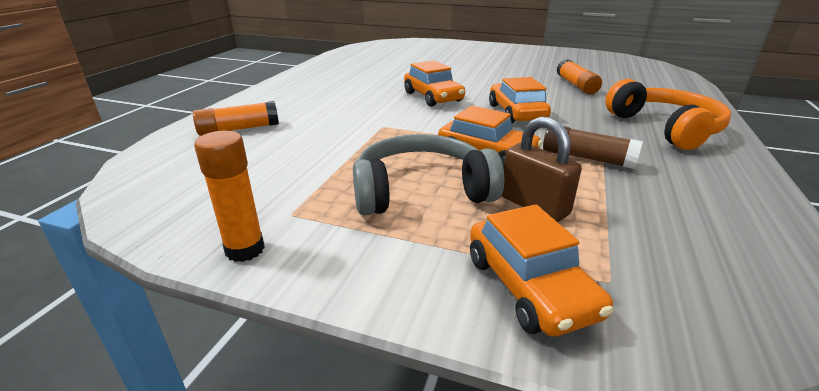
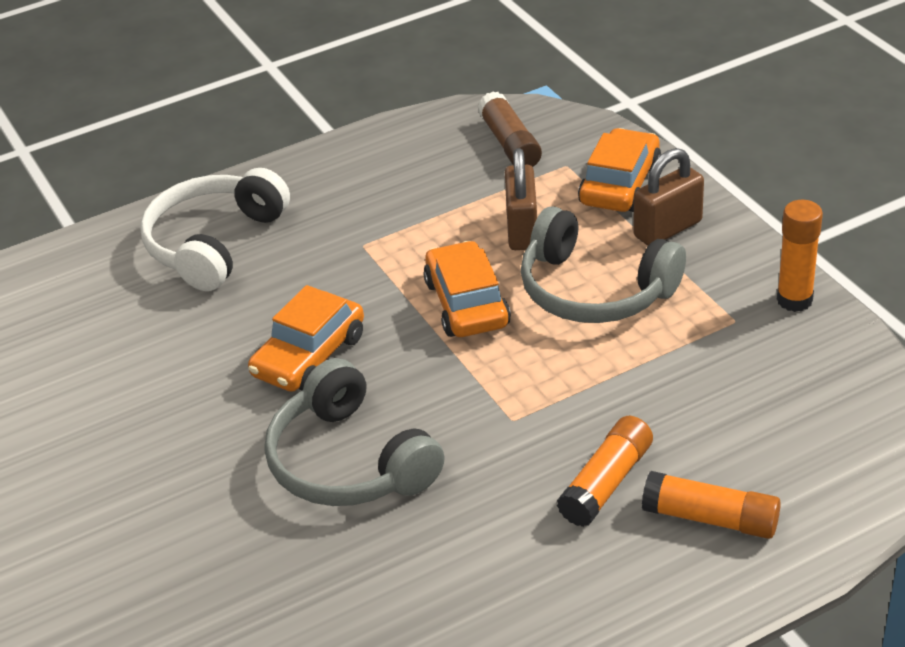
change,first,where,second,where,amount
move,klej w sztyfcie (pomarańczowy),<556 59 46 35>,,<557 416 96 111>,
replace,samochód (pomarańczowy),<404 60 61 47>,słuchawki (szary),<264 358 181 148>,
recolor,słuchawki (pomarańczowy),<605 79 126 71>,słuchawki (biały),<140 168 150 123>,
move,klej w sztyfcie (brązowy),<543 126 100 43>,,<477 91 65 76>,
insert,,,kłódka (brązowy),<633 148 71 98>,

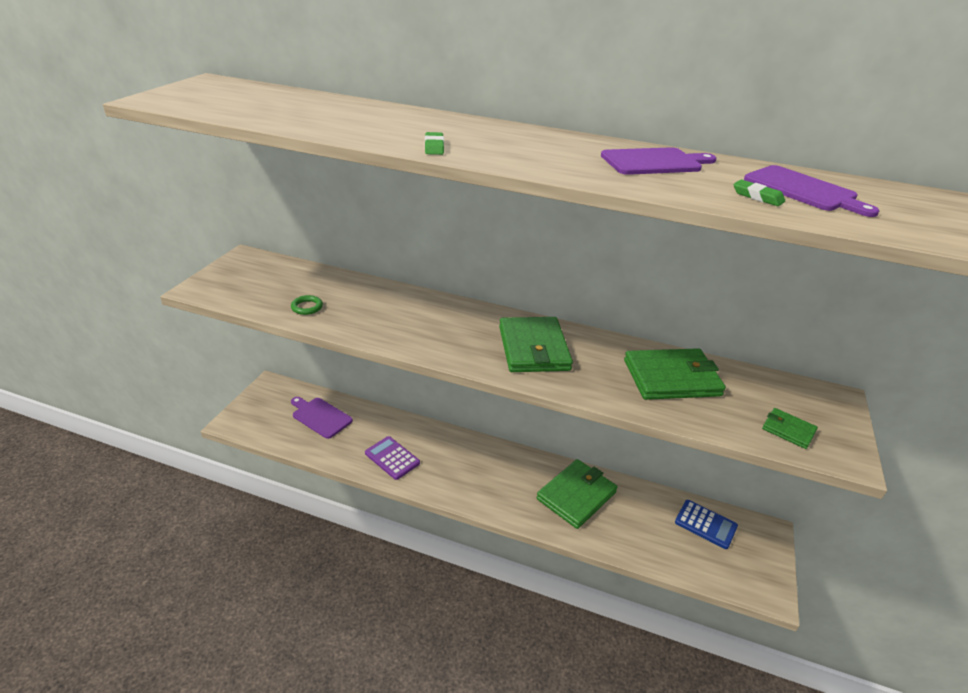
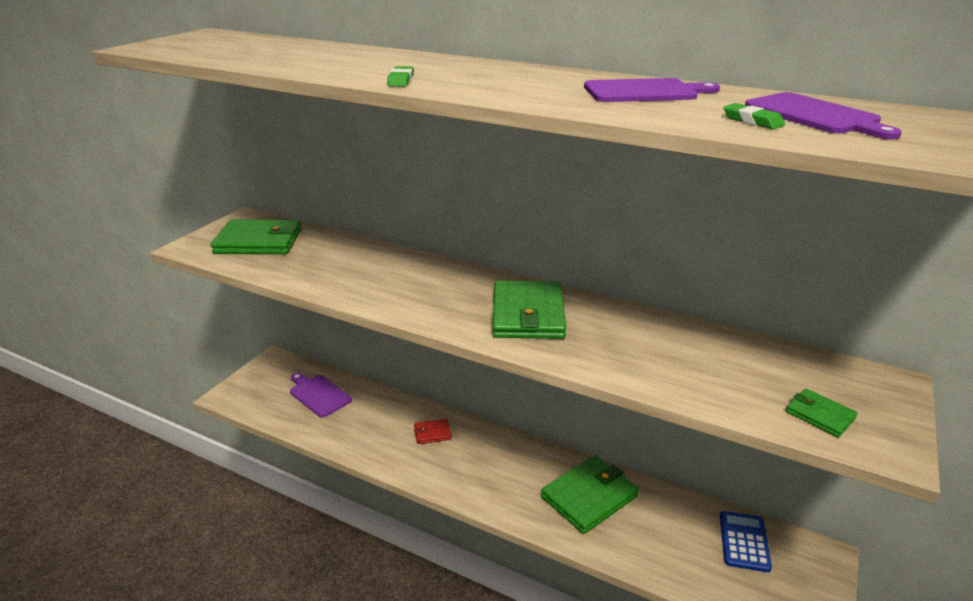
change,first,where,second,where,amount
delete,pierścień (zielony),<291 295 32 20>,,,
move,portfel (zielony),<624 348 102 52>,,<211 219 90 35>,
delete,kalkulator (fioletowy),<365 436 55 44>,,,
rotate,kalkulator (niebieski),<675 500 63 49>,,<720 511 52 61>,120 degrees counterclockwise
insert,,,portfel (czerwony),<414 419 37 25>,

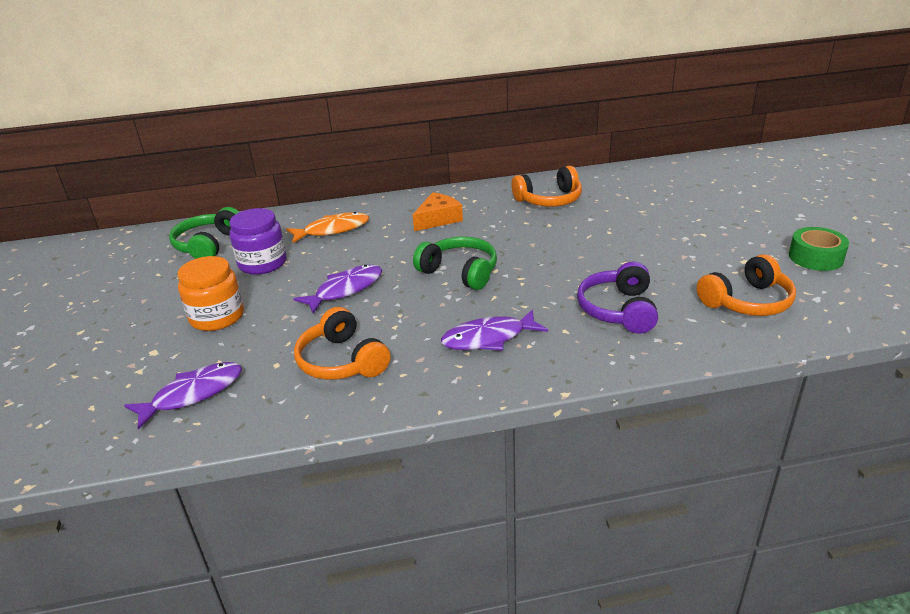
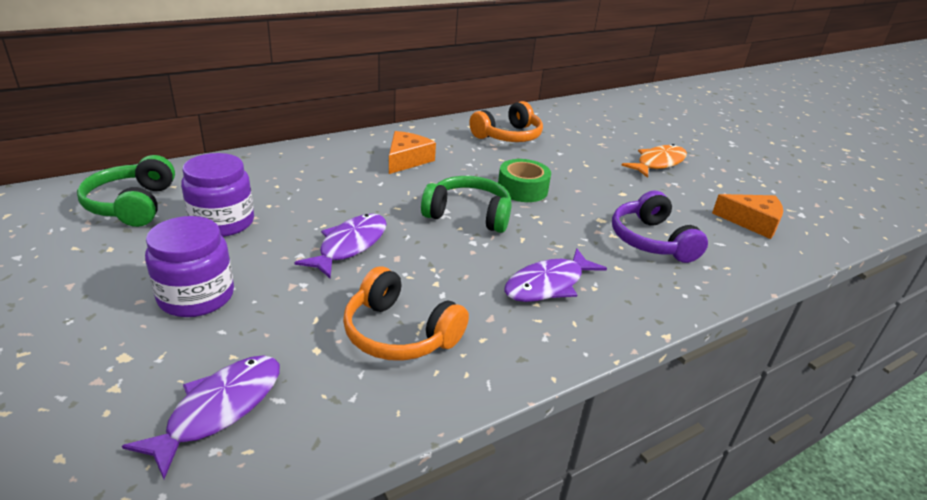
change,first,where,second,where,amount
move,ryba (pomarańczowy),<286 212 83 31>,,<621 144 66 34>,
move,taśma klejąca (zielony),<789 227 60 44>,,<498 159 53 43>,
replace,słuchawki (pomarańczowy),<697 254 99 62>,ser (pomarańczowy),<712 194 71 45>,
recolor,słoik (pomarańczowy),<177 256 67 75>,słoik (fioletowy),<145 216 89 101>,

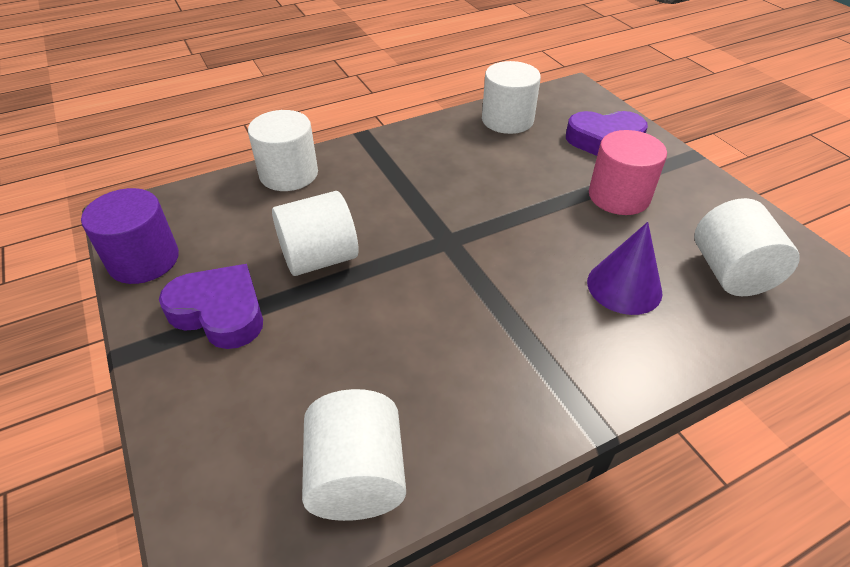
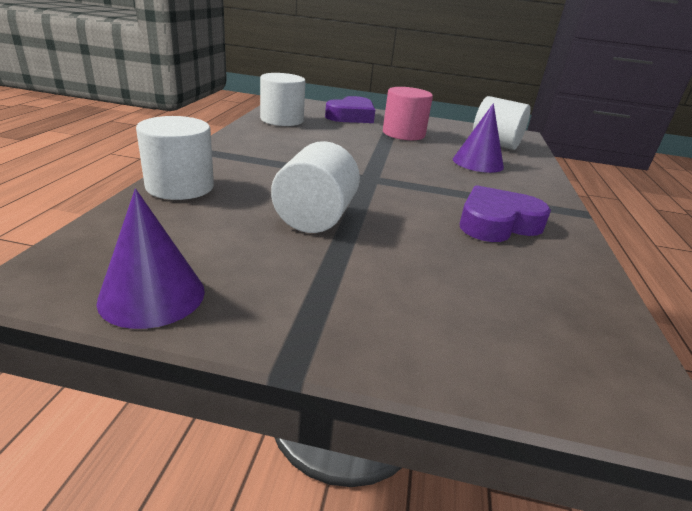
change,first,where,second,where,amount
replace,walec (fioletowy),<81 188 98 96>,stożek (fioletowy),<97 189 108 140>,
move,serce (fioletowy),<159 264 104 85>,,<459 185 92 57>,
delete,walec (biały),<302 389 104 132>,,,

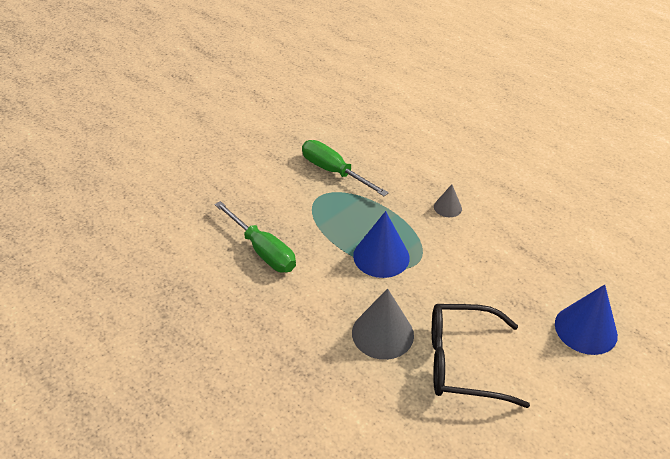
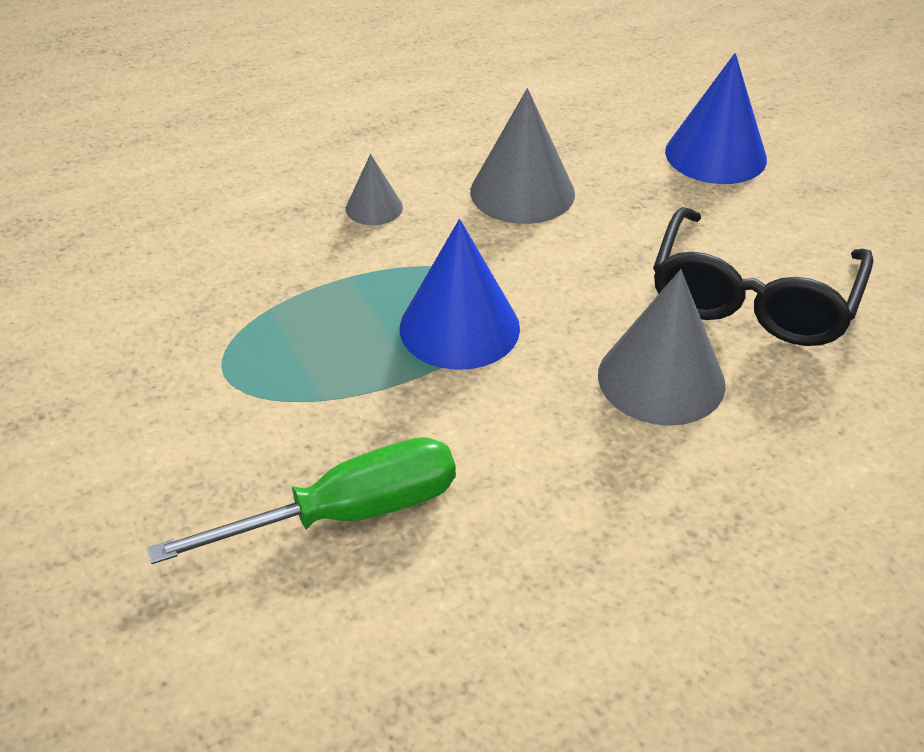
change,first,where,second,where,amount
delete,śrubokręt (zielony),<302 140 87 56>,,,
insert,,,stożek (szary),<470 88 105 136>,

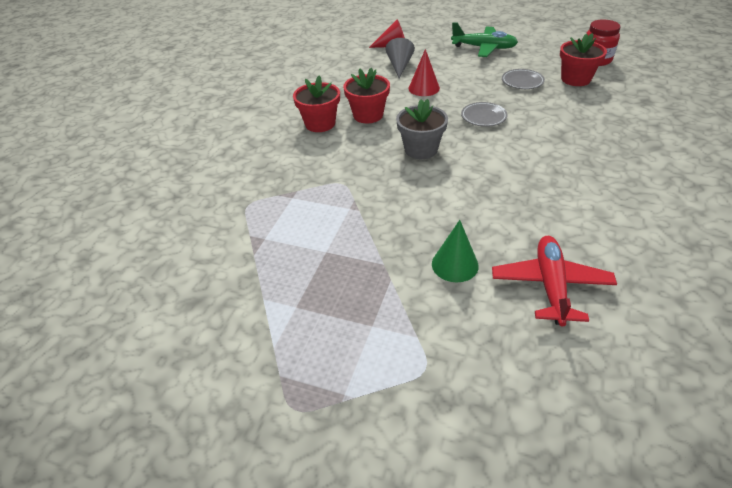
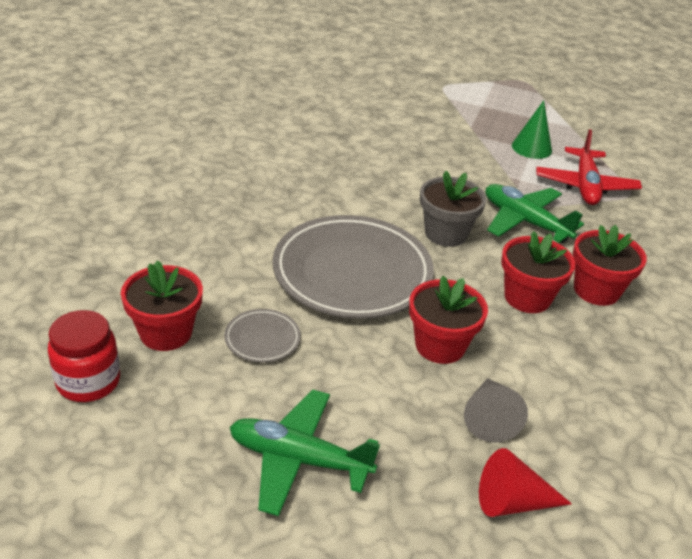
change,first,where,second,where,amount
replace,stożek (czerwony),<409 49 31 47>,doniczka (czerwony),<409 276 79 88>,
resize,talerz (szary),<461 102 47 25>,,<273 215 161 104>,x2.34
move,stożek (zielony),<432 220 47 62>,,<512 100 40 59>,
move,samolot (czerwony),<492 236 125 90>,,<536 129 106 76>,
insert,,,samolot (zielony),<486 184 98 59>,

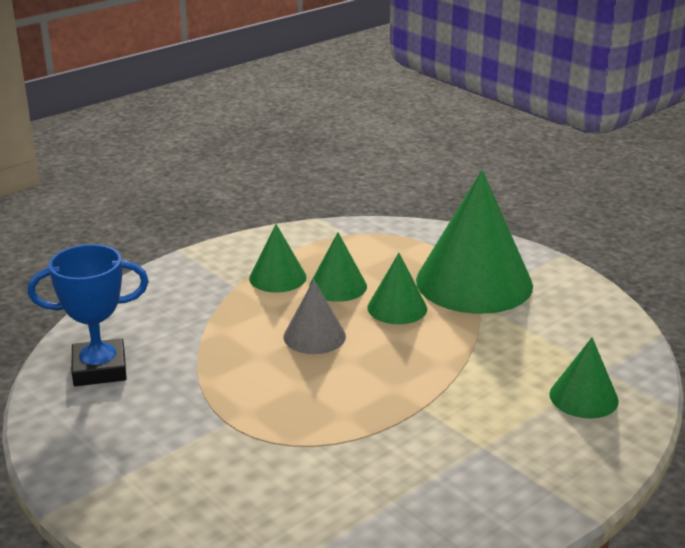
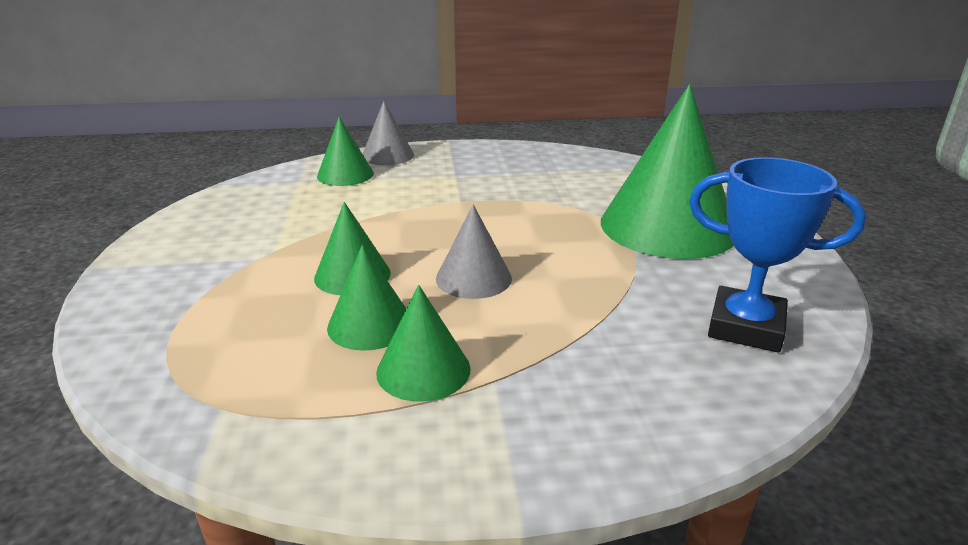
change,first,where,second,where,amount
move,stożek (zielony),<416 170 117 144>,,<601 84 133 175>,
insert,,,stożek (szary),<363 101 51 64>,

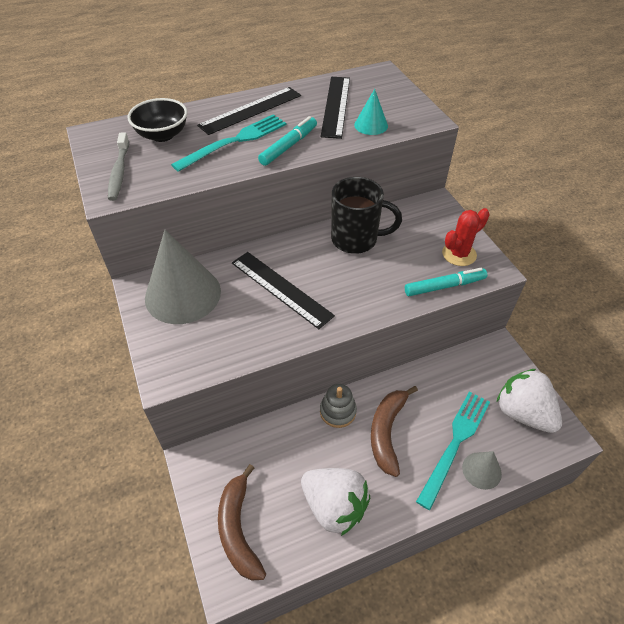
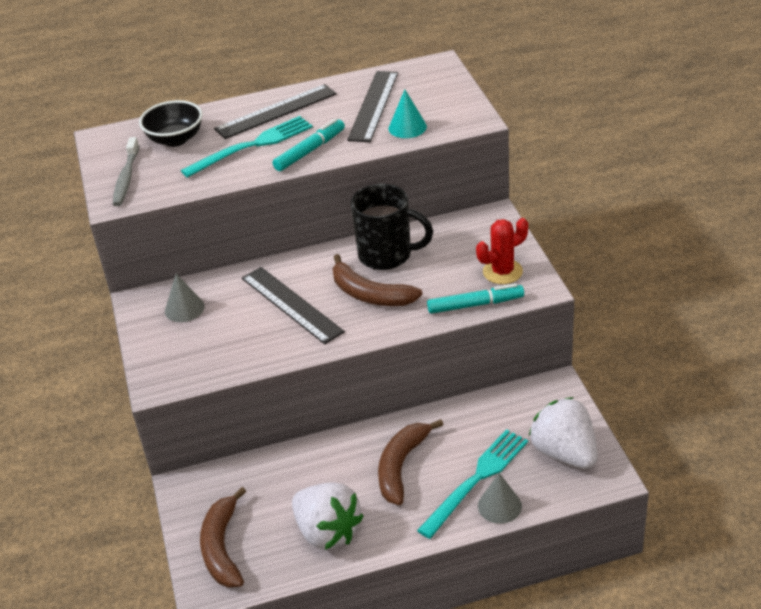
change,first,where,second,where,amount
resize,stożek (szary),<145 230 76 94>,,<165 274 40 48>,x0.48
delete,zabawka nakładanka (szary),<320 384 37 44>,,,
insert,,,banan (brązowy),<333 254 89 52>,

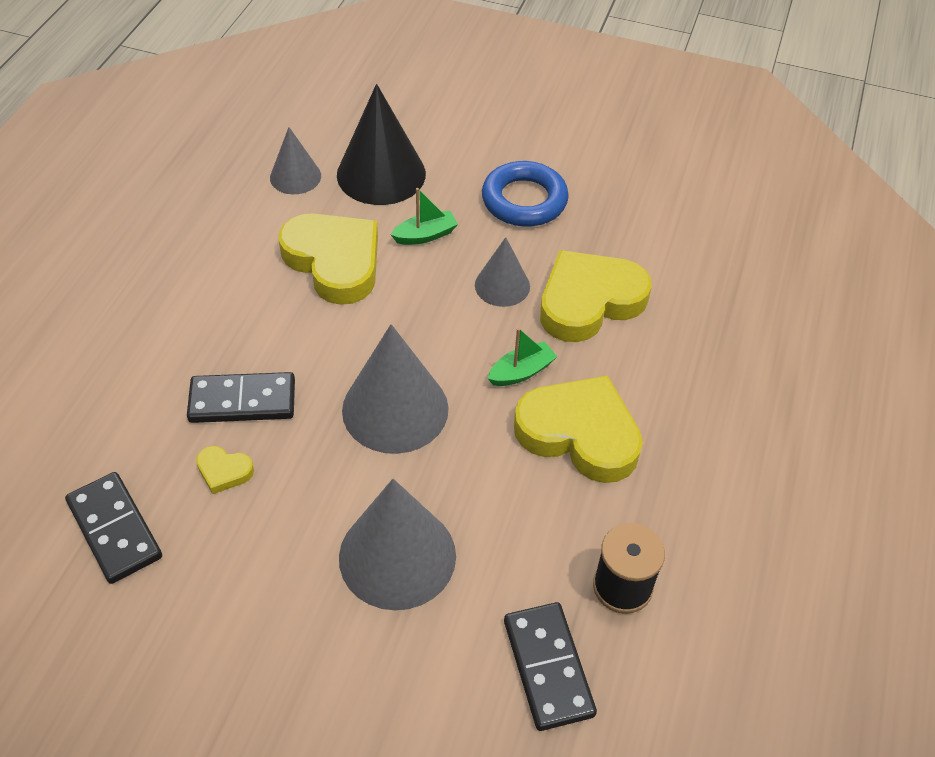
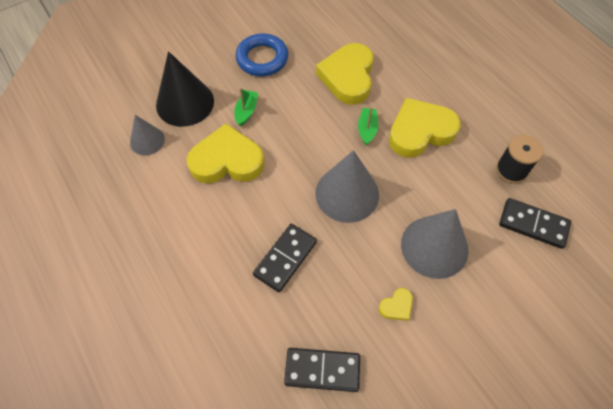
change,first,where,second,where,amount
delete,stożek (szary),<475 237 55 70>,,,
move,serce (żółty),<196 446 58 48>,,<379 288 34 33>,

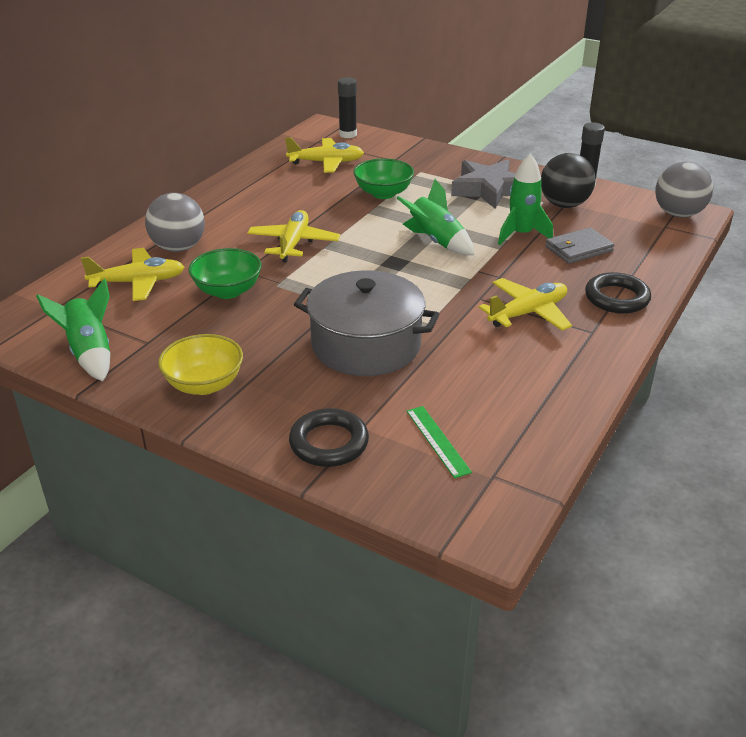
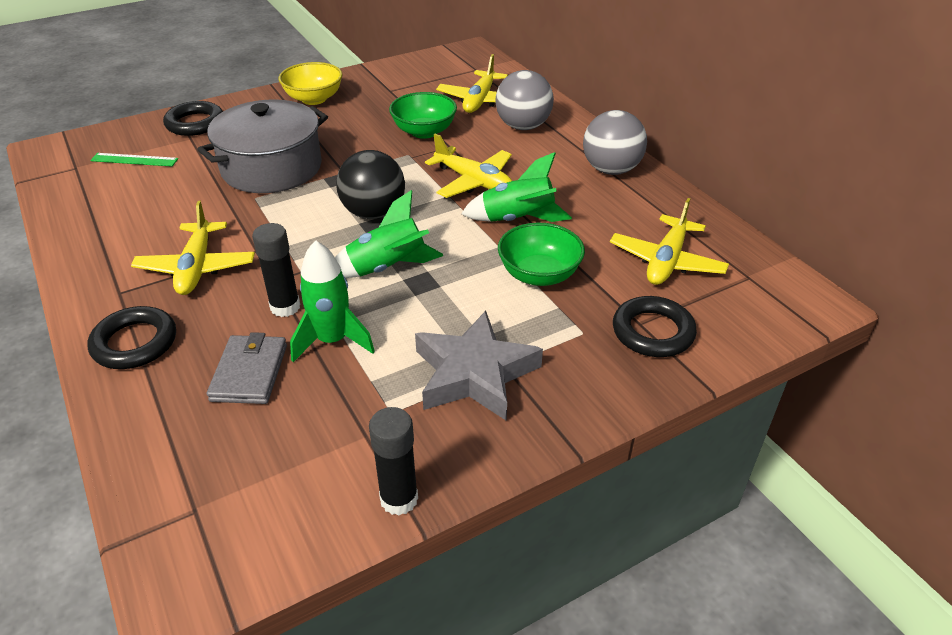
change,first,where,second,where,amount
move,klej w sztyfcie (czarny),<338 77 19 61>,,<252 223 48 94>,
move,piłka (czarny),<541 153 55 55>,,<336 150 69 69>,
move,piłka (szary),<655 162 58 56>,,<583 110 64 65>,
move,rakieta (zielony),<36 279 74 102>,,<461 152 111 70>,
insert,,,pierścień (czarny),<613 296 84 61>,

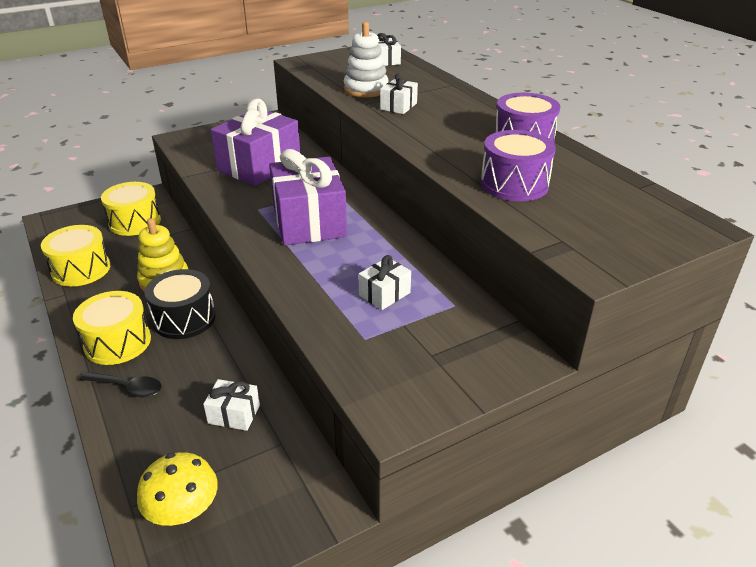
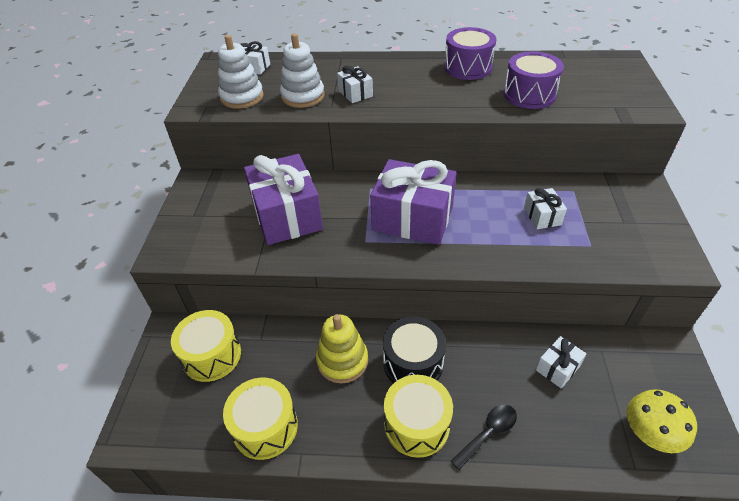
change,first,where,second,where,amount
insert,,,zabawka nakładanka (biały),<218 35 46 74>,

